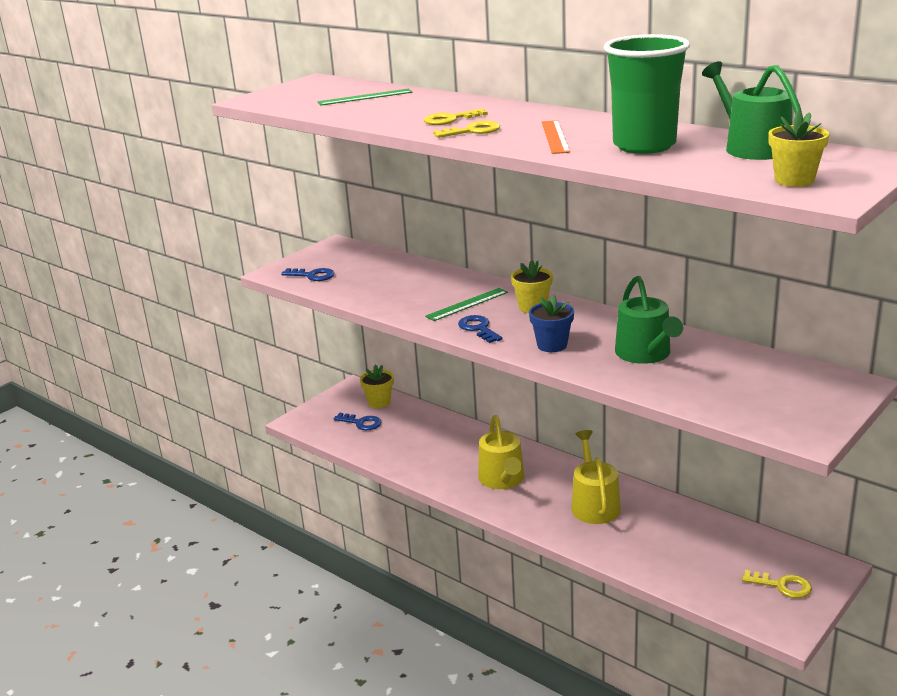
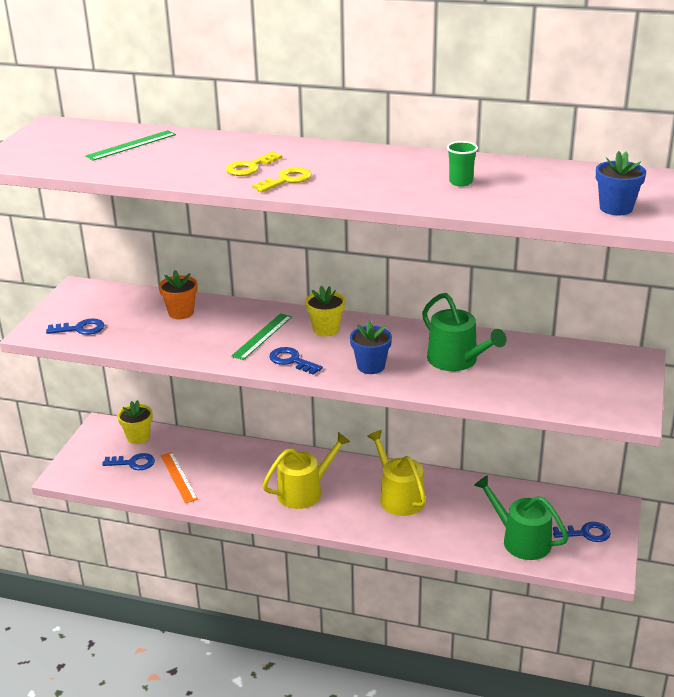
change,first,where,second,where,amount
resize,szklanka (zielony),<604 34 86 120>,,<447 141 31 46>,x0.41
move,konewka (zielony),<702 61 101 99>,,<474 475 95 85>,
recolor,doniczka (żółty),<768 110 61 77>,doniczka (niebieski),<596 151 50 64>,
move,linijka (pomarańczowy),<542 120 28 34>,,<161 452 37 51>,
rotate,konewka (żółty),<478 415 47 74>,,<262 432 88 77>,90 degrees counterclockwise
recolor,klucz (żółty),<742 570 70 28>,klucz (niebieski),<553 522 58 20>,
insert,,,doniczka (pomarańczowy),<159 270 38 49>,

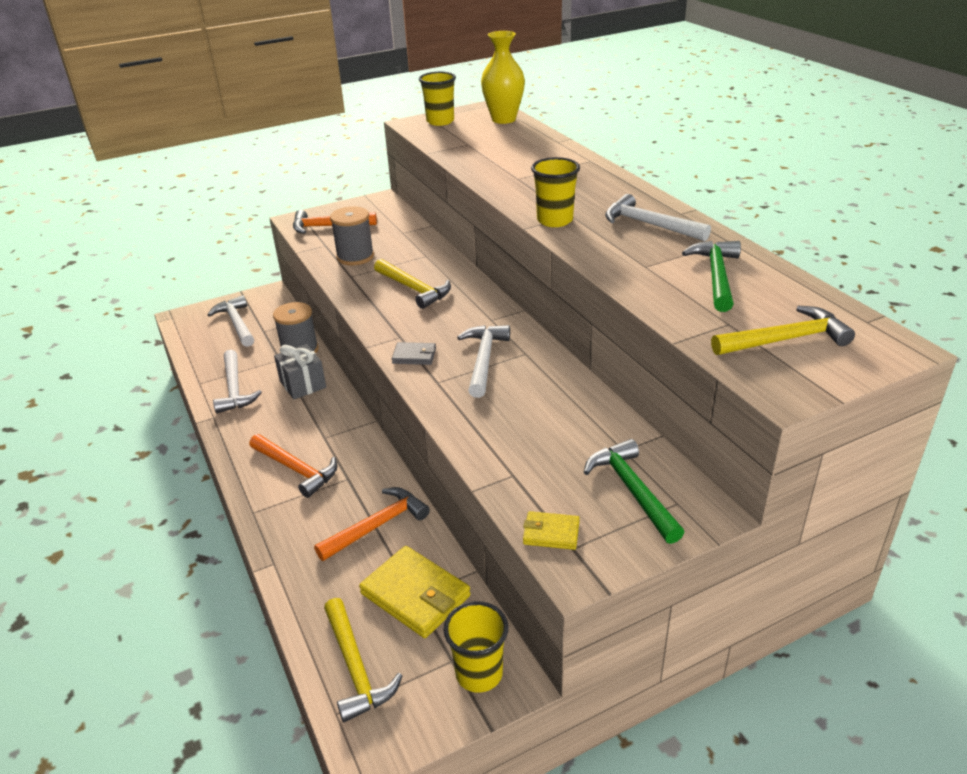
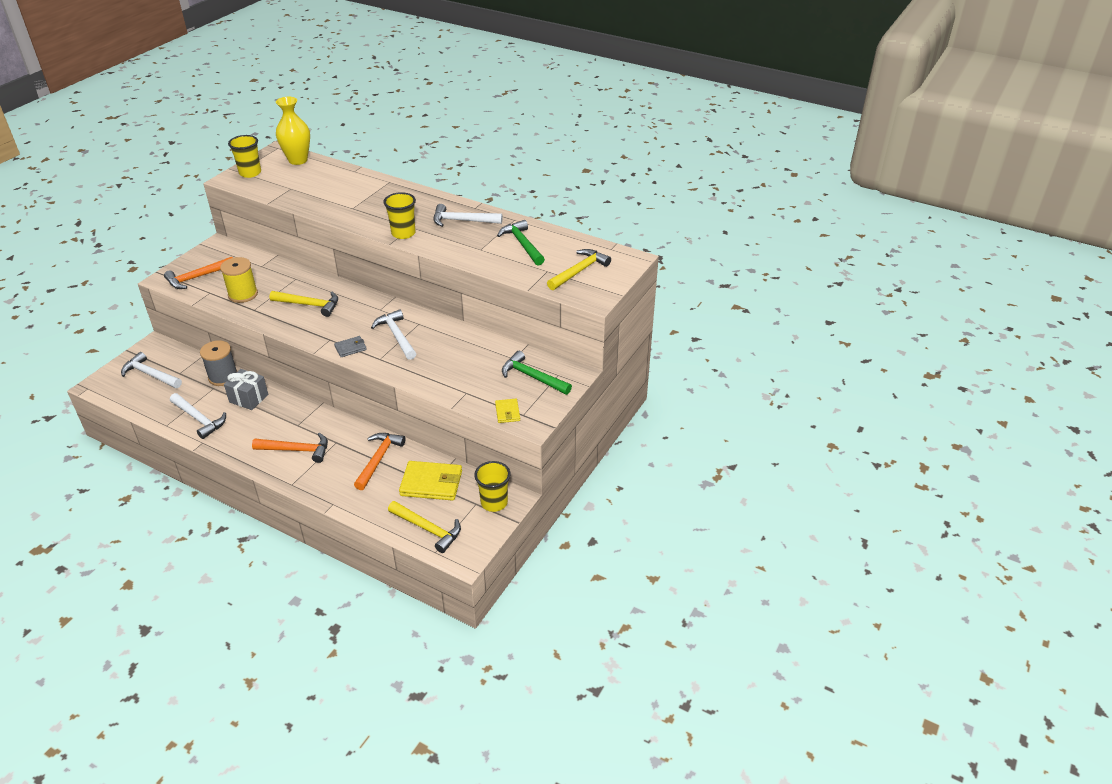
change,first,where,second,where,amount
recolor,szpulka (szary),<330 206 44 59>,szpulka (żółty),<220 257 38 46>,
rotate,portfel (żółty),<523 511 57 39>,,<495 399 25 24>,75 degrees counterclockwise

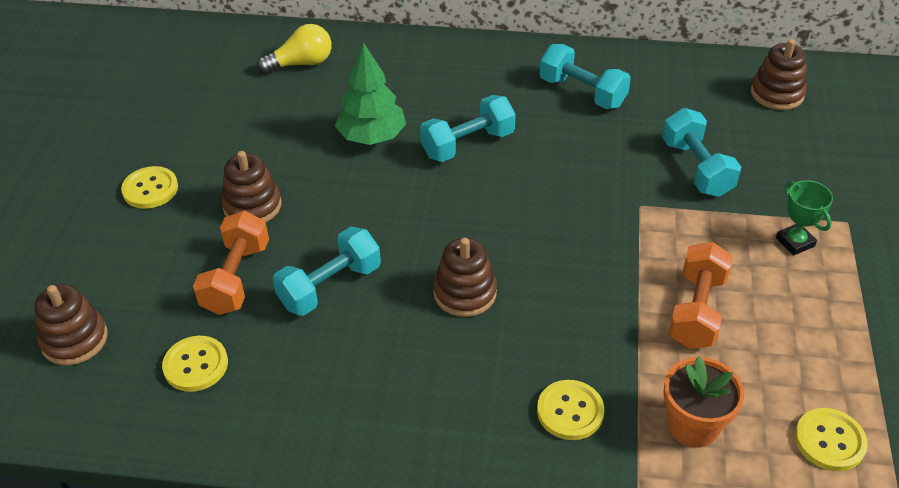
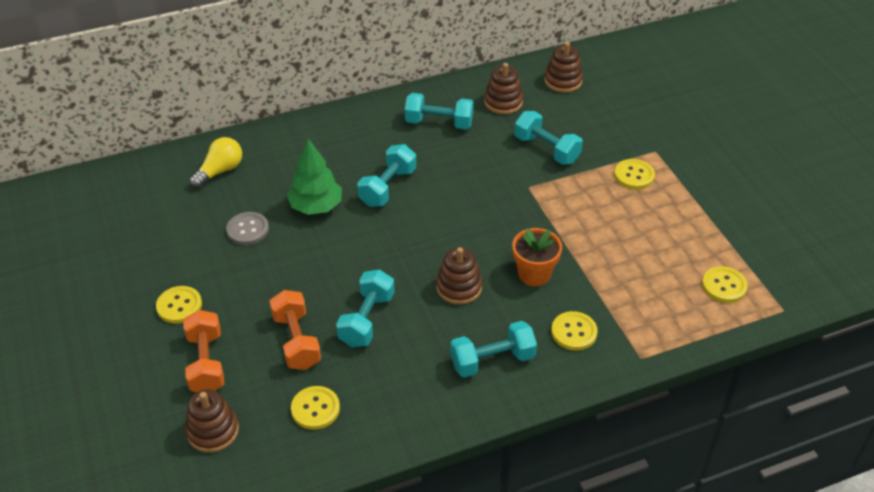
change,first,where,second,where,amount
move,zabawka nakładanka (brązowy),<221 151 61 71>,,<484 63 39 51>,
replace,puchar (zielony),<776 180 57 76>,guzik (żółty),<614 159 41 30>,
move,hantel (pomarańczowy),<669 242 64 107>,,<183 310 41 82>,
move,doniczka (pomarańczowy),<663 357 82 91>,,<512 228 50 58>,
insert,,,guzik (szary),<226 212 43 33>,
insert,,,hantel (turkusowy),<450 321 87 57>,

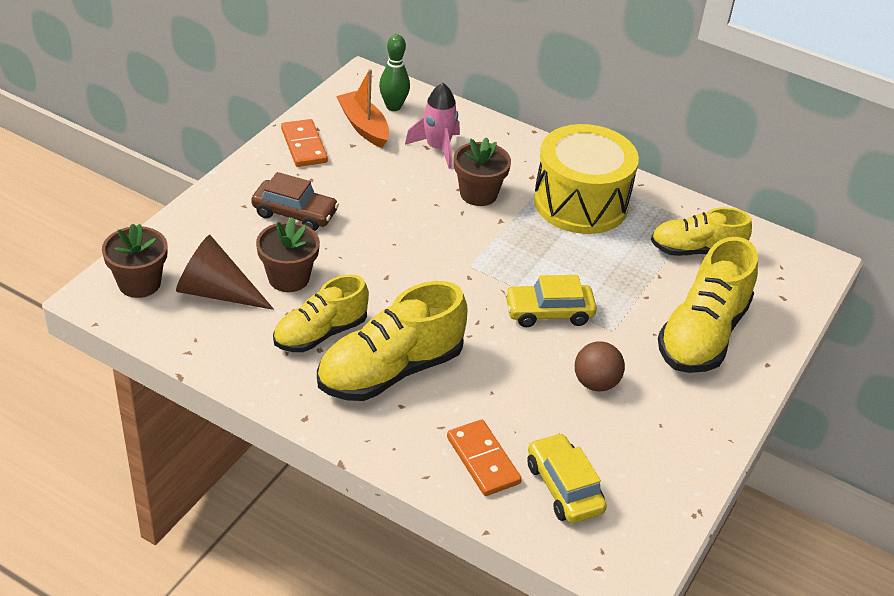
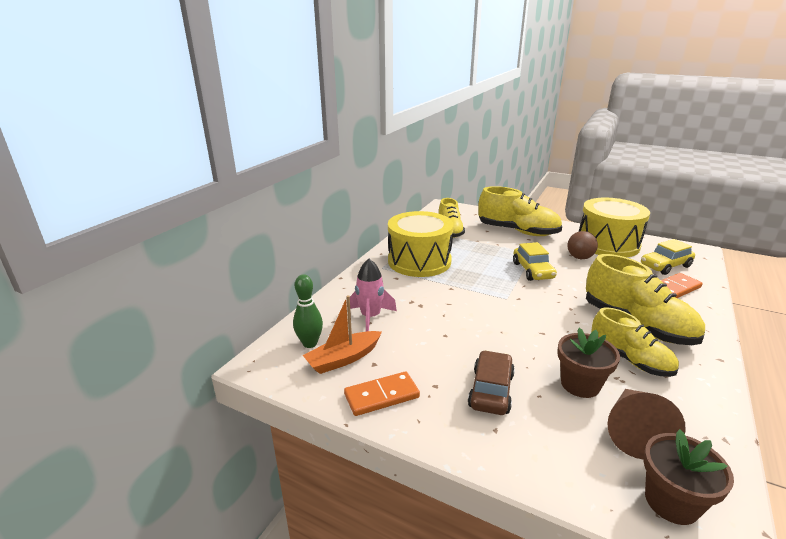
change,first,where,second,where,amount
delete,doniczka (brązowy),<454 137 57 69>,,,
insert,,,bęben (żółty),<579 198 71 59>,

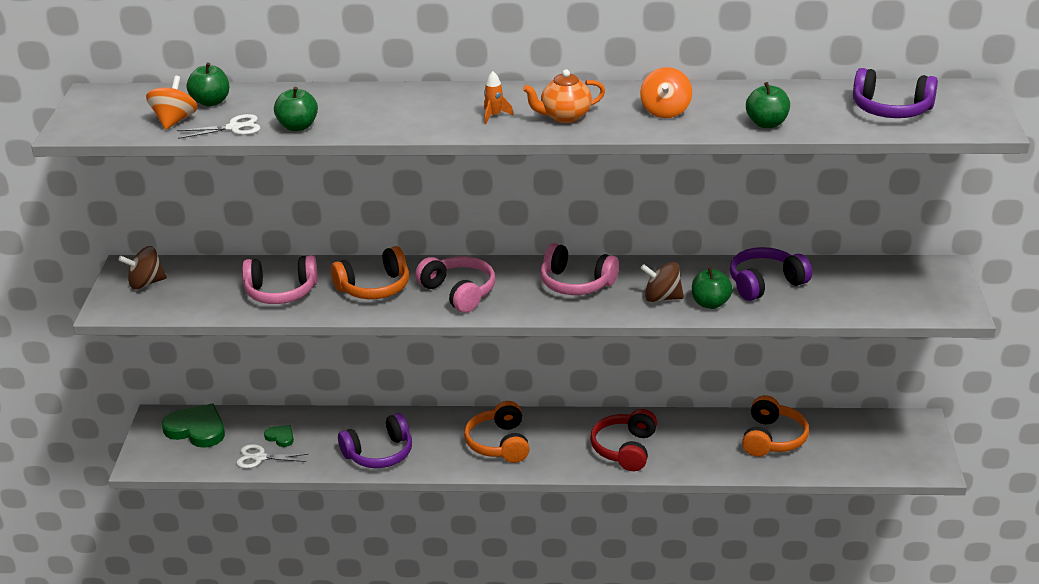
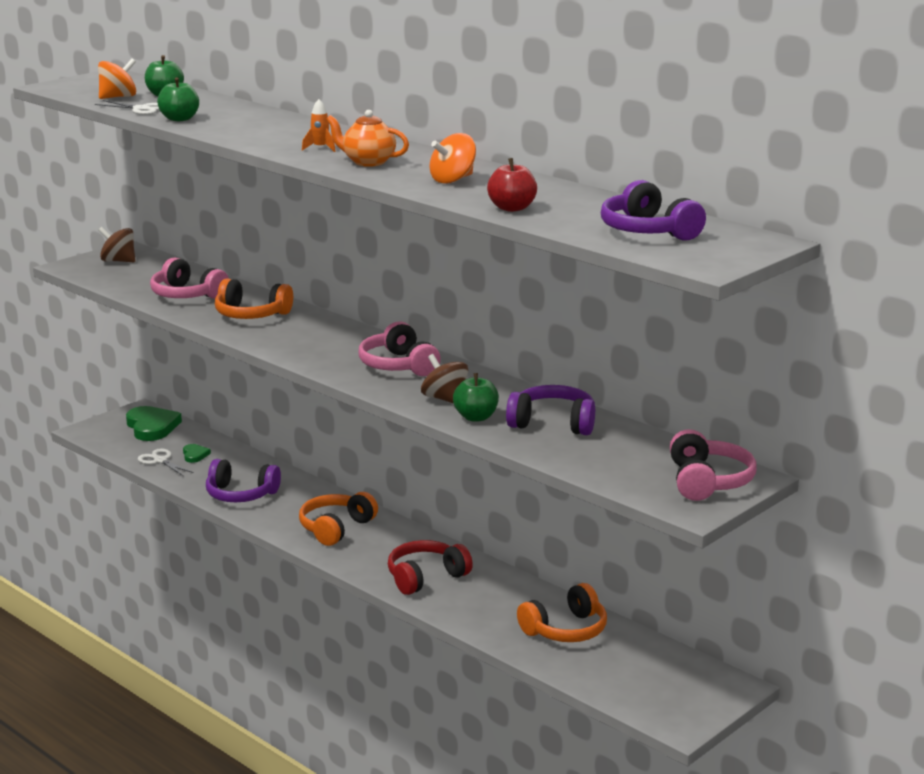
change,first,where,second,where,amount
recolor,jabłko (zielony),<746 82 44 46>,jabłko (czerwony),<487 158 50 54>,
move,słuchawki (różowy),<415 256 80 57>,,<670 429 87 72>,

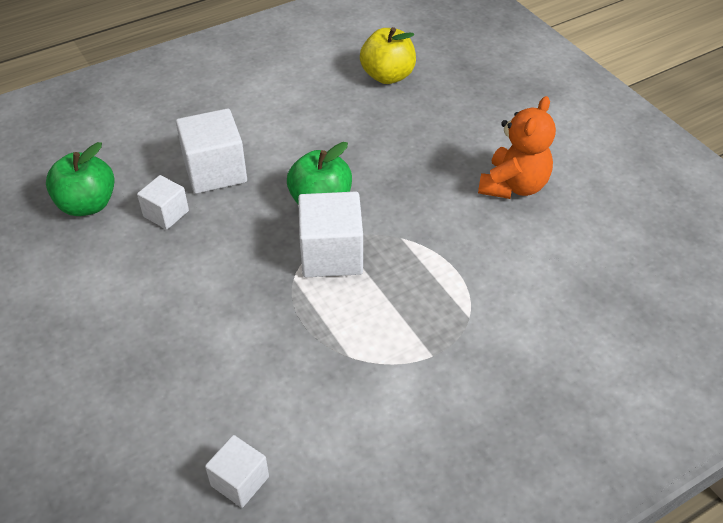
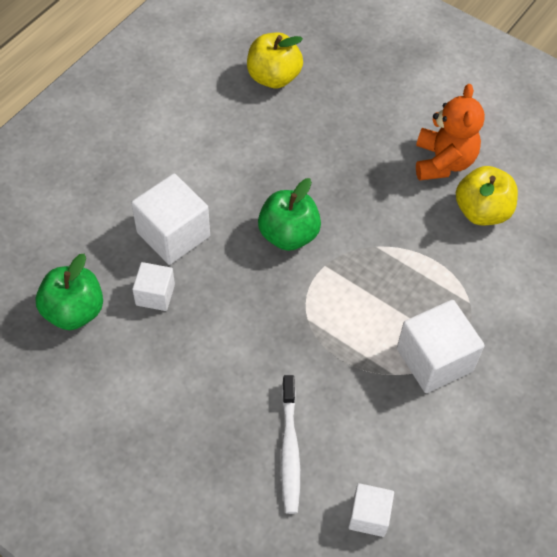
change,first,where,second,where,amount
move,sześcian (biały),<298 191 65 86>,,<397 300 88 93>,
insert,,,jabłko (żółty),<456 166 62 59>,
insert,,,szczoteczka do zębów (biały),<281 375 19 139>,

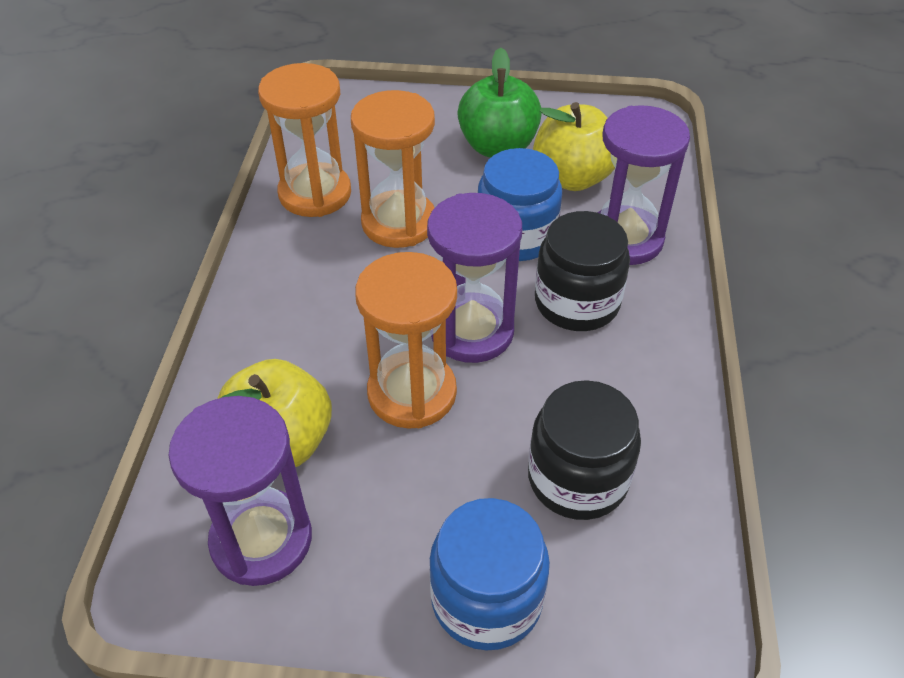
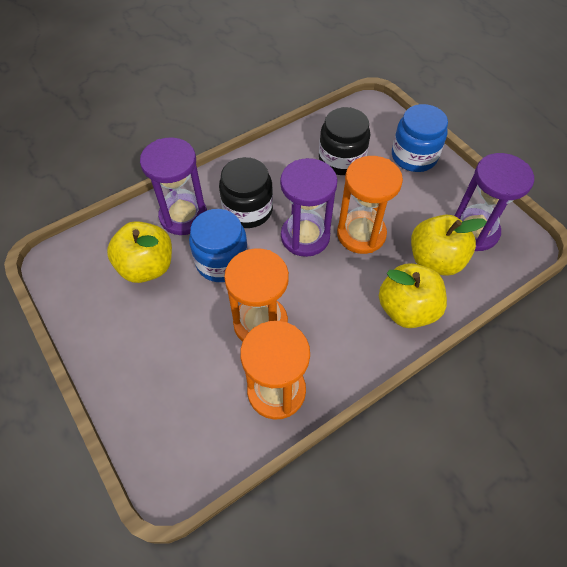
change,first,where,second,where,amount
delete,jabłko (zielony),<457 47 85 111>,,,
insert,,,jabłko (żółty),<379 263 68 65>,

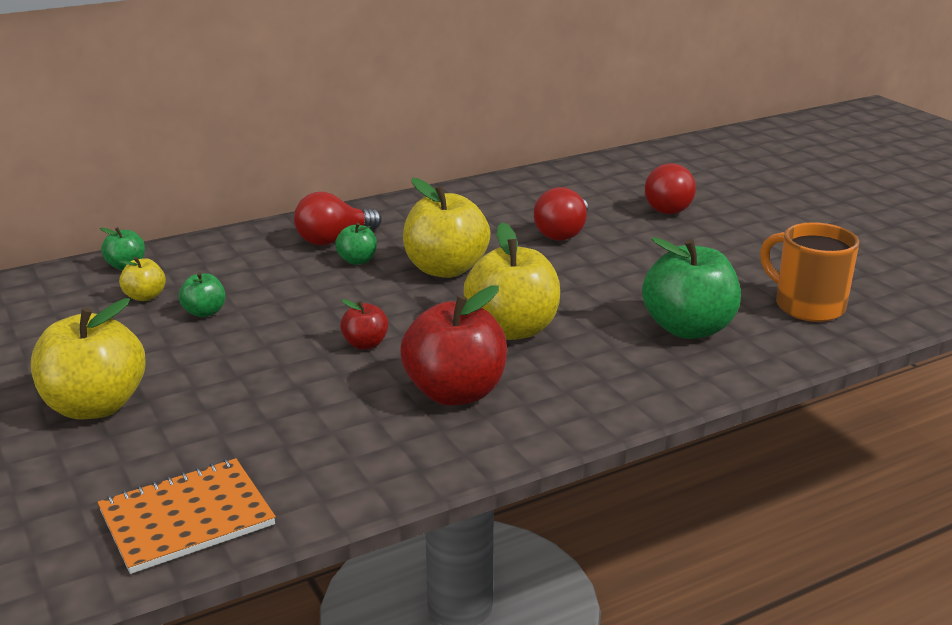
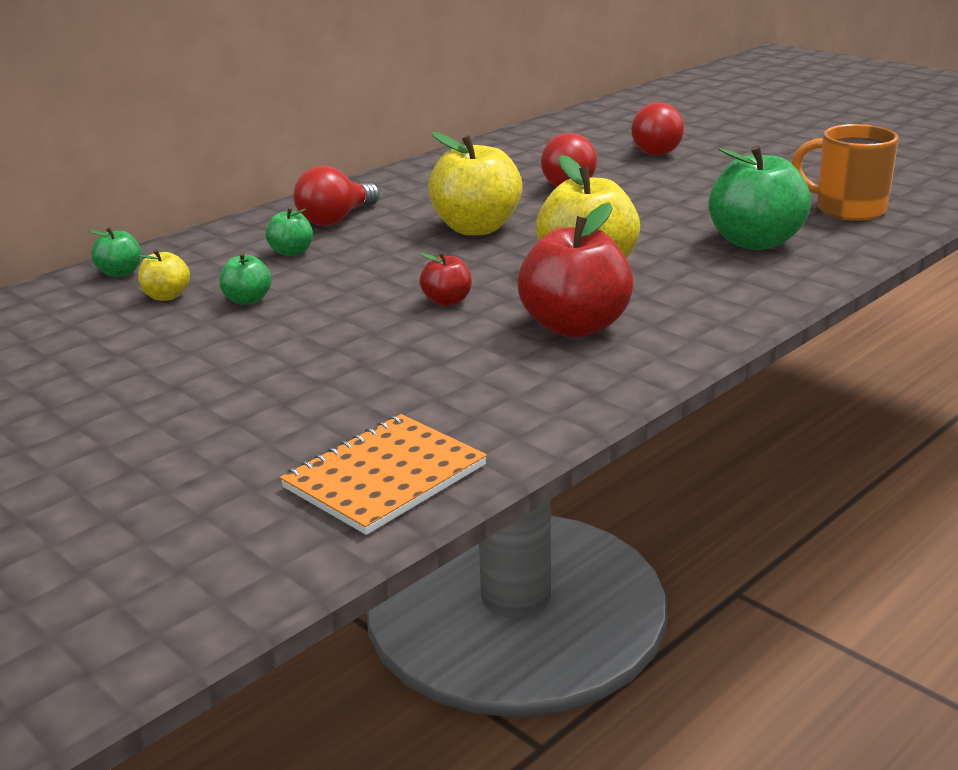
change,first,where,second,where,amount
move,jabłko (zielony),<335 223 42 42>,,<265 207 48 49>,
delete,jabłko (żółty),<31 298 115 121>,,,

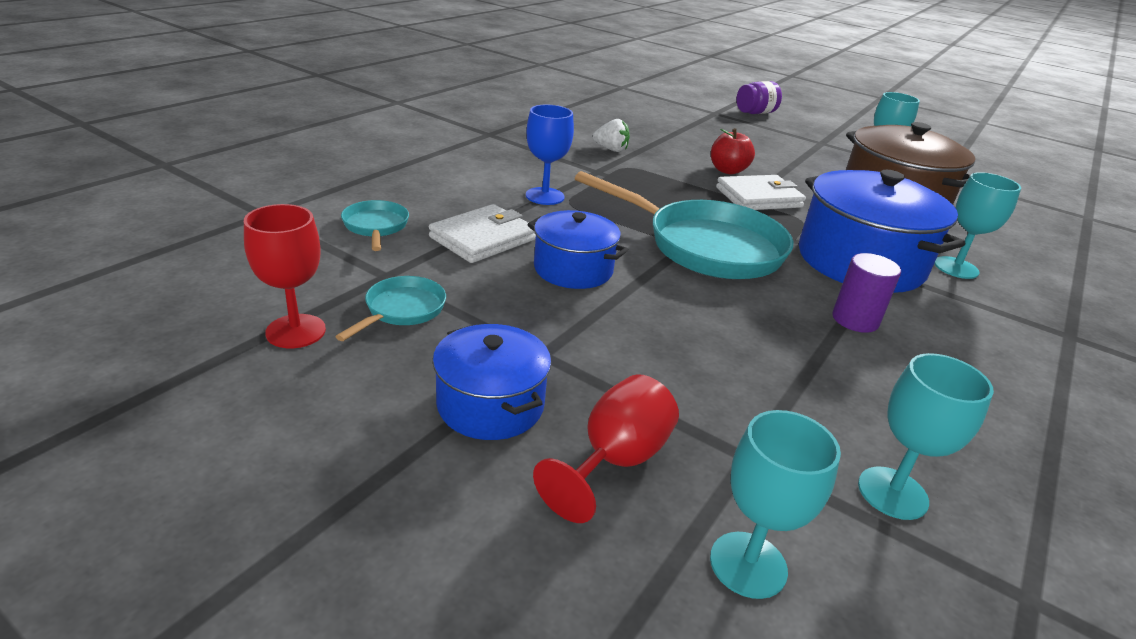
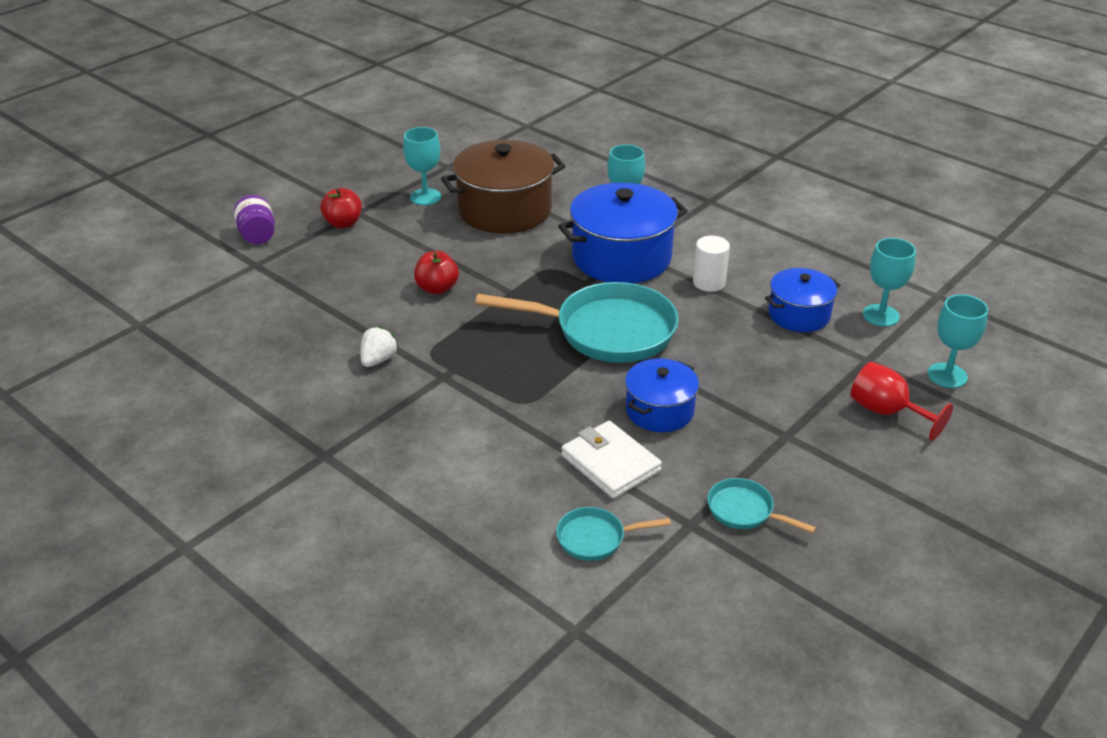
change,first,where,second,where,amount
delete,kielich (niebieski),<526 105 48 100>,,,
rotate,patelnia (turkusowy),<575 171 218 108>,,<475 282 204 81>,60 degrees clockwise
delete,portfel (biały),<716 175 90 35>,,,
delete,kielich (czerwony),<244 204 82 144>,,,
recolor,walec (fioletowy),<832 253 69 80>,walec (biały),<693 236 37 56>,
move,garnek (niebieski),<433 324 118 116>,,<765 268 76 64>,
insert,,,jabłko (czerwony),<320 188 42 40>,

